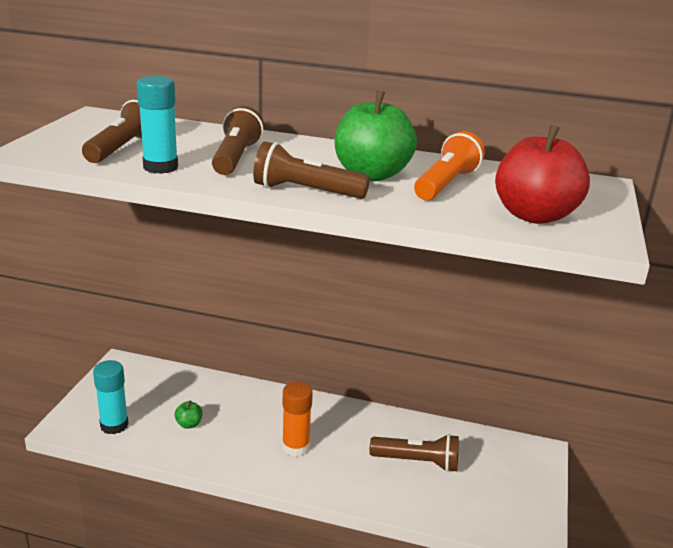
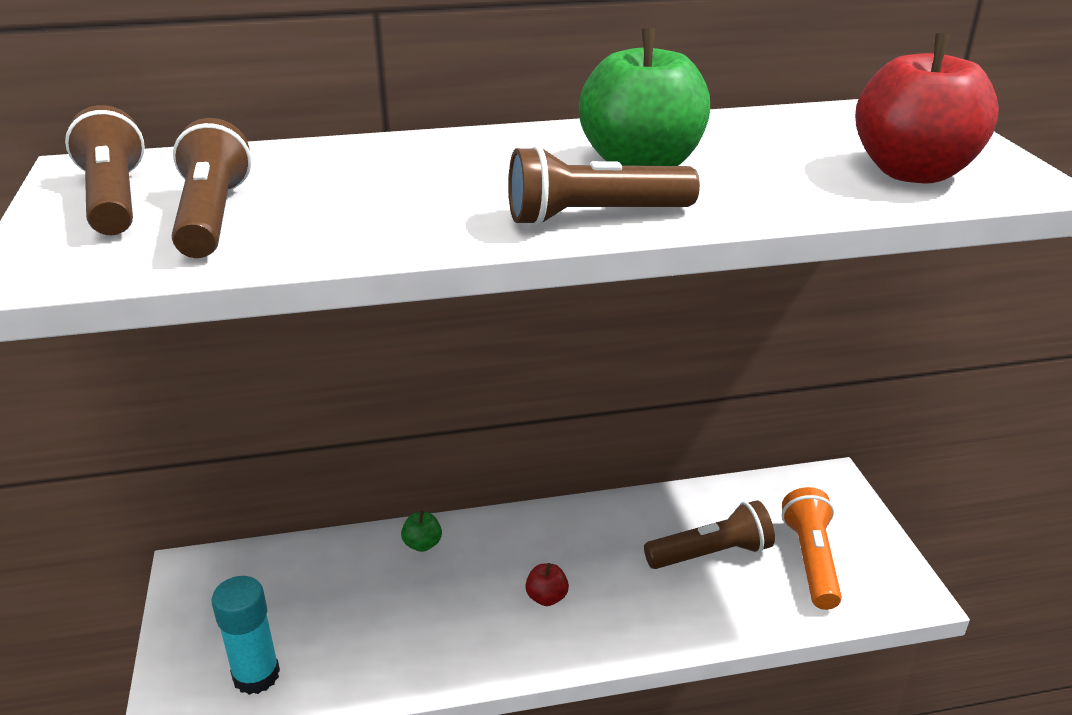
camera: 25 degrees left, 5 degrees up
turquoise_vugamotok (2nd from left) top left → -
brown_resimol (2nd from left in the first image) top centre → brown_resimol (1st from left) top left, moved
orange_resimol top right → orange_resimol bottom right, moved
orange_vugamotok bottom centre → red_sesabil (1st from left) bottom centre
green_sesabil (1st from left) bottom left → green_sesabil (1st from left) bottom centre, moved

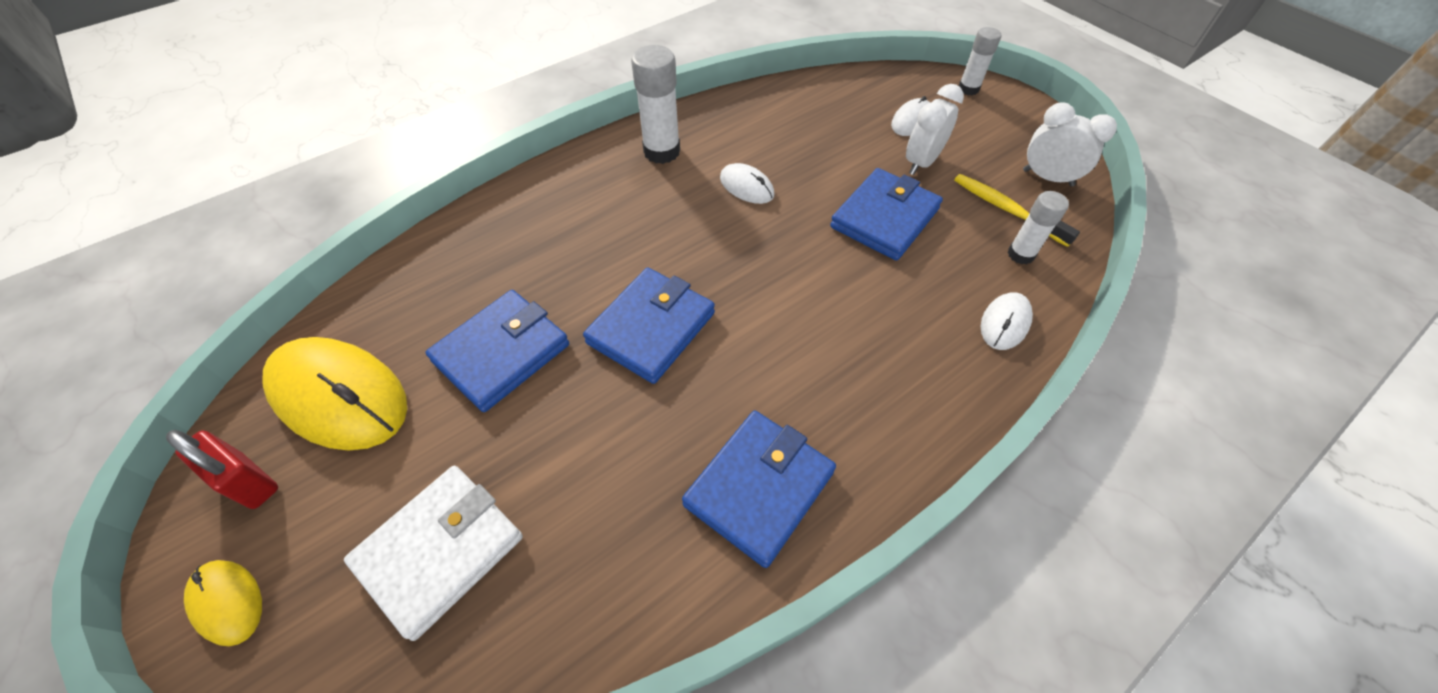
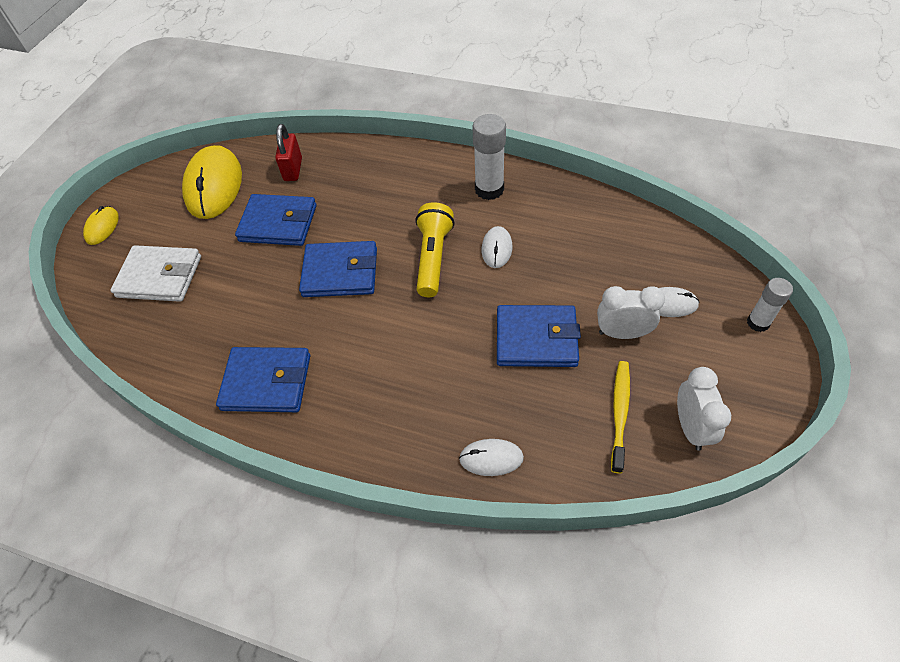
camera: 60 degrees right, 0 degrees up
white_vugamotok (3rd from left) top right → -
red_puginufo bottom left → red_puginufo top left, moved
- → yellow_resimol centre

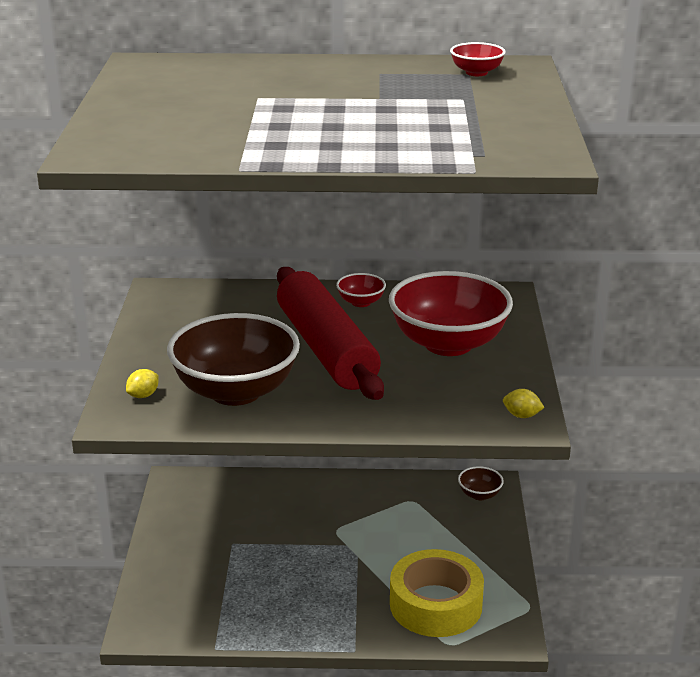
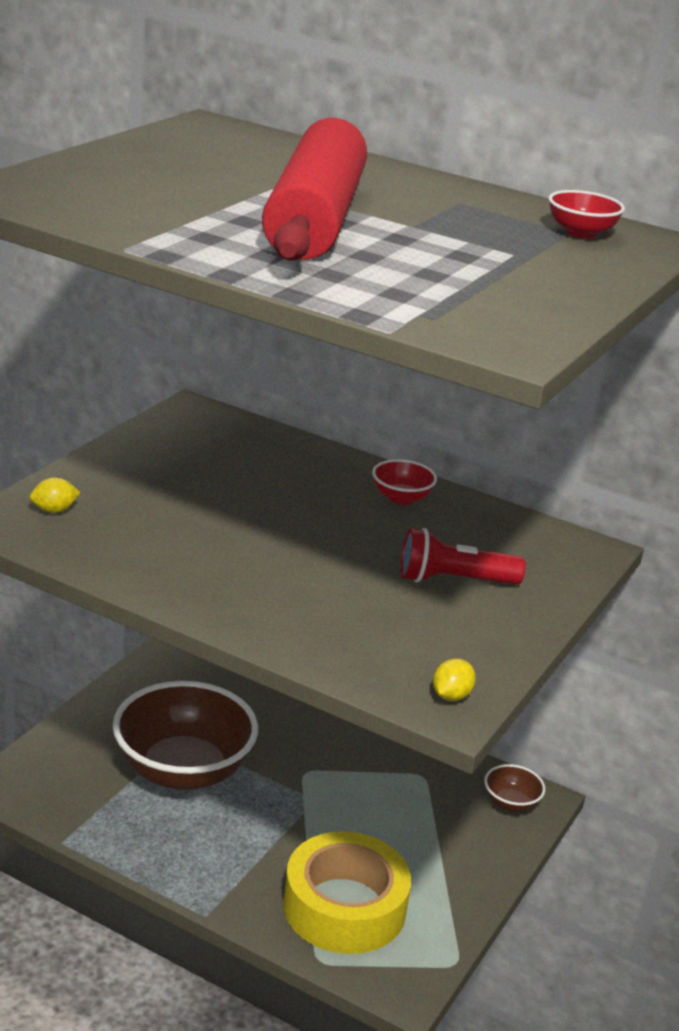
camera: 25 degrees right, 0 degrees up
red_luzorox centre → red_luzorox top centre, moved
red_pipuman (2nd from left) centre → red_resimol middle right
brown_pipuman (1st from left) middle left → brown_pipuman (1st from left) bottom left, moved
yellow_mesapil (2nd from left) middle right, 75 degrees clockwise

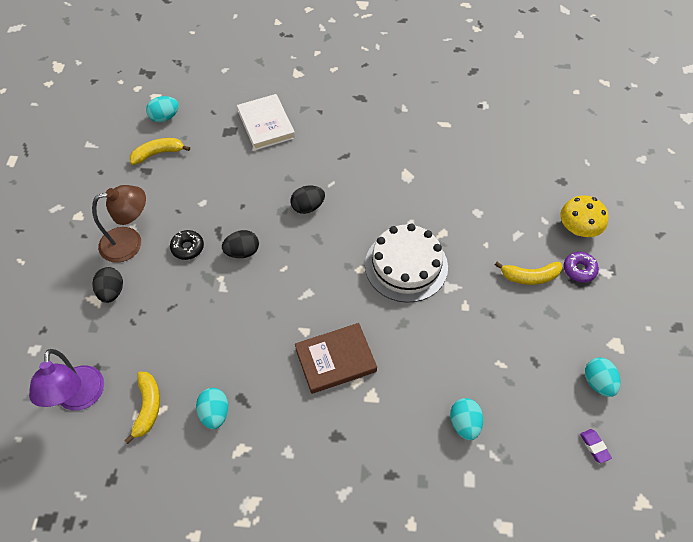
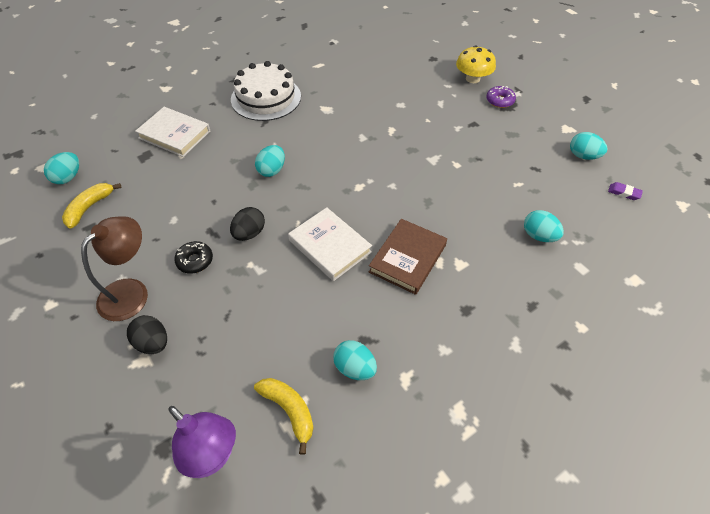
camera: 40 degrees left, 5 degrees down
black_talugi (3rd from left) centre → turquoise_talugi (2nd from left) top centre
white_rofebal centre → white_rofebal top centre, moved
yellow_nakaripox (3rd from left) middle right → -
- → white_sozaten (2nd from left) centre

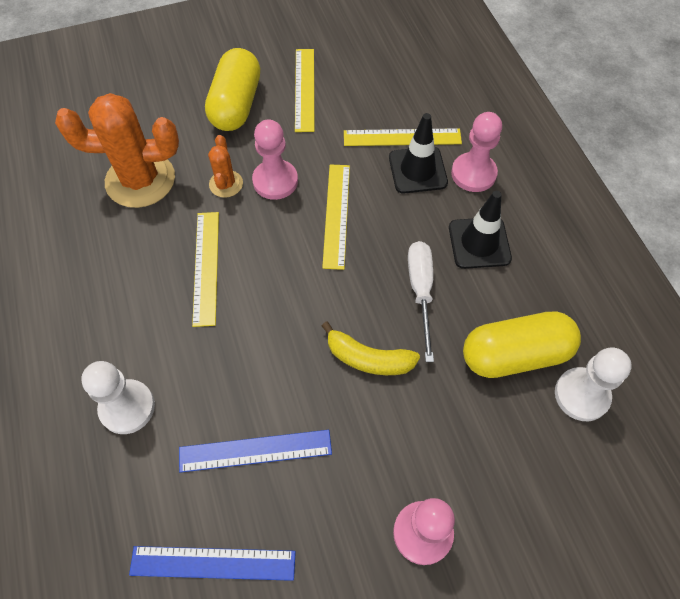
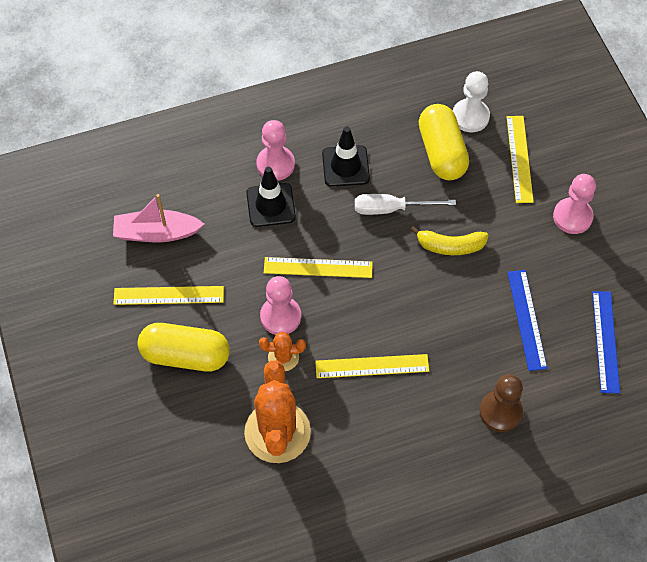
camera: 90 degrees left, 0 degrees up
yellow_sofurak (4th from left) top centre → yellow_sofurak (4th from left) top right, moved
yellow_nakaripox centre → yellow_nakaripox middle right, 75 degrees clockwise
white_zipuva (1st from left) middle left → brown_zipuva bottom right
- → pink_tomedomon middle left

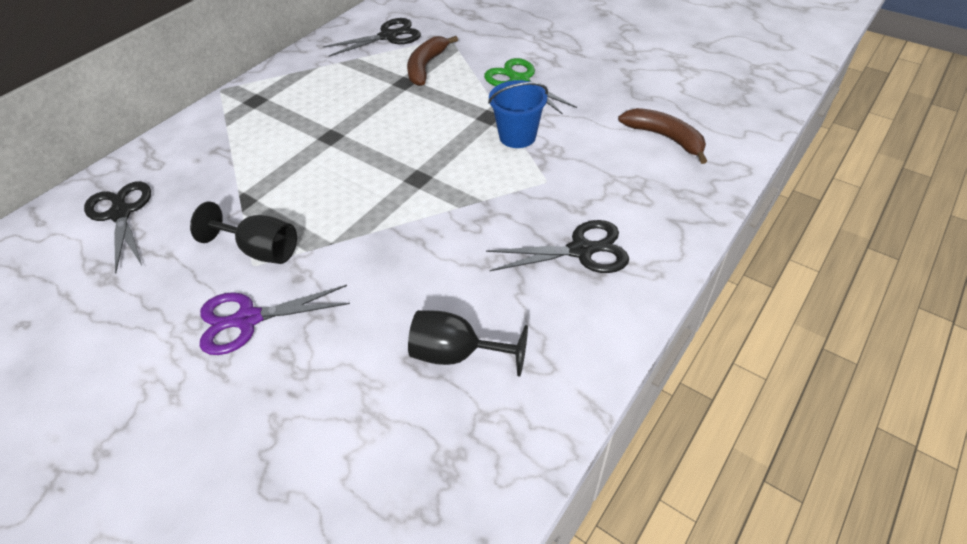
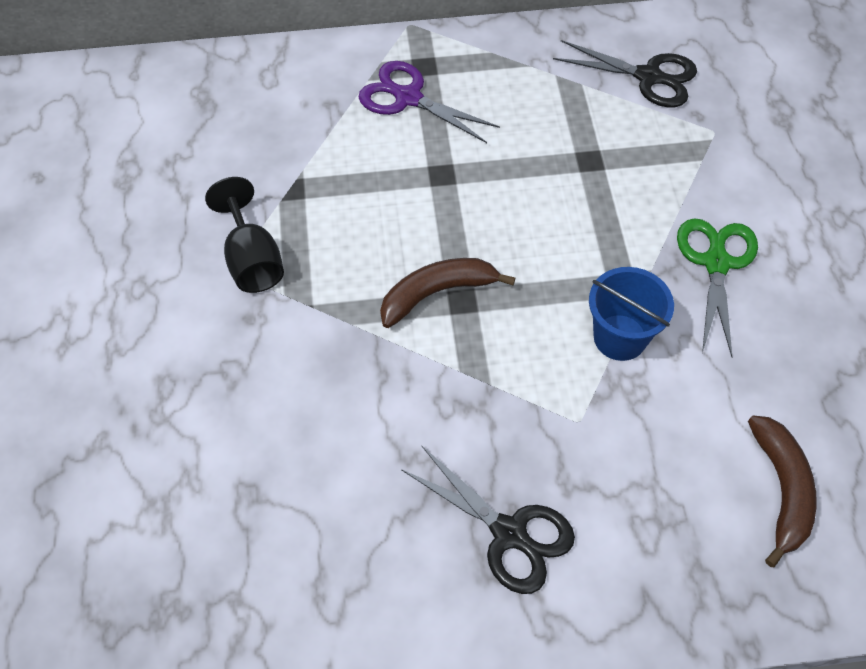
camera: 45 degrees right, 10 degrees up
brown_nakaripox (1st from left) top centre → brown_nakaripox (1st from left) centre, moved
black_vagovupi (1st from left) middle left → -
purple_vagovupi middle left → purple_vagovupi top centre, moved
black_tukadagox (2nd from left) centre → -

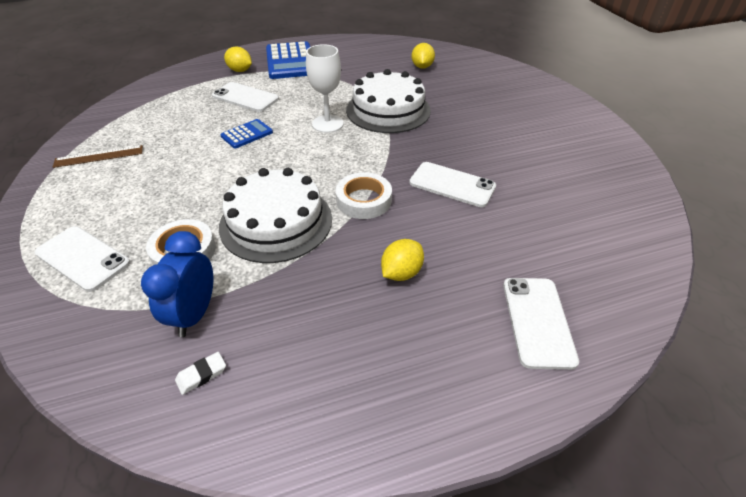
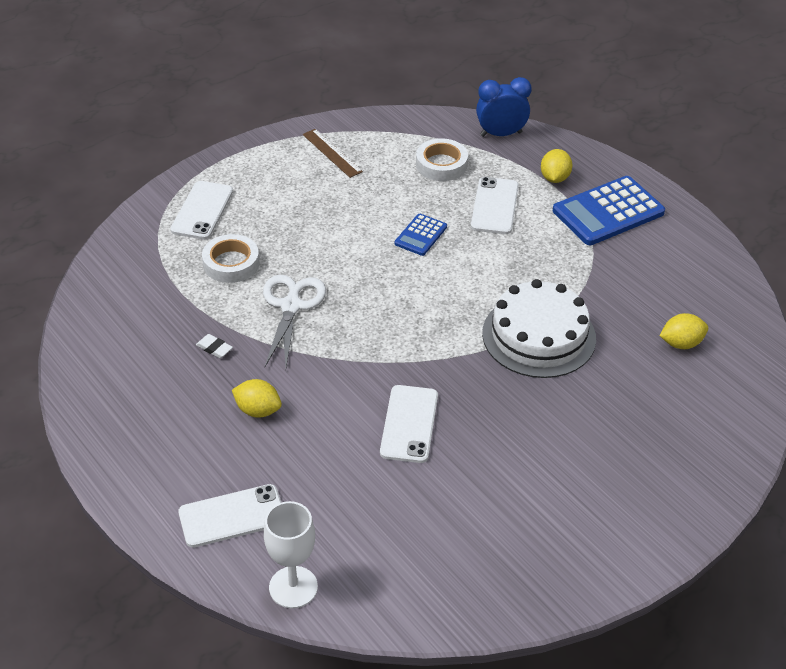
camera: 70 degrees right, 0 degrees up
white_tukadagox top centre → white_tukadagox bottom centre, moved
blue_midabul (1st from left) top left → blue_midabul (1st from left) centre, 90 degrees clockwise
white_rofebal (1st from left) centre → white_vagovupi centre
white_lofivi (2nd from left) centre → white_lofivi (2nd from left) top centre, moved
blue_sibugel middle left → blue_sibugel top centre, moved
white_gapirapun bottom left → white_gapirapun middle left, moved

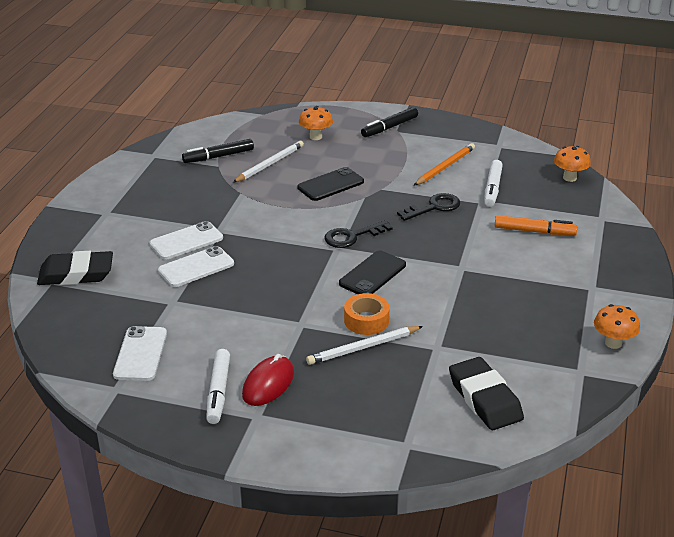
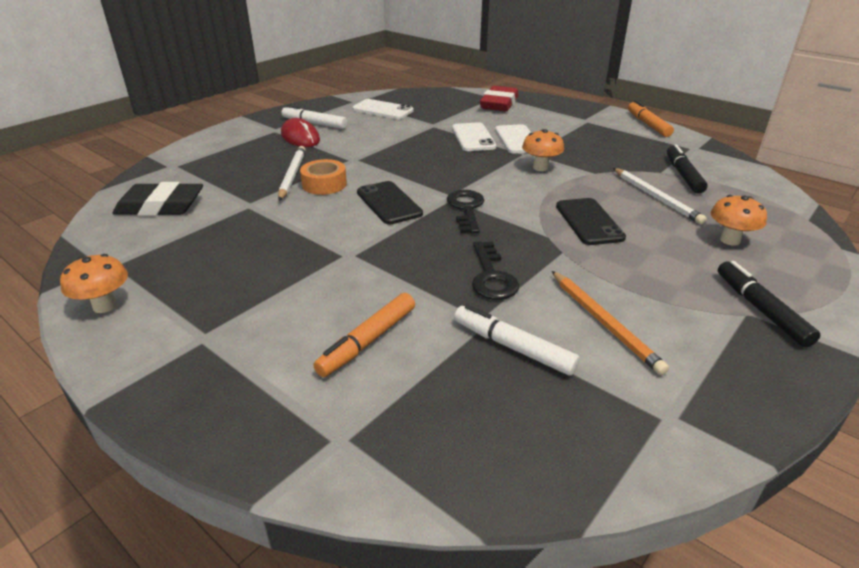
camera: 115 degrees right, 0 degrees up
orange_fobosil (2nd from left) top right → orange_fobosil (2nd from left) top centre, moved
black_gapirapun (1st from left) middle left → red_gapirapun top centre
- → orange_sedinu (2nd from left) top right

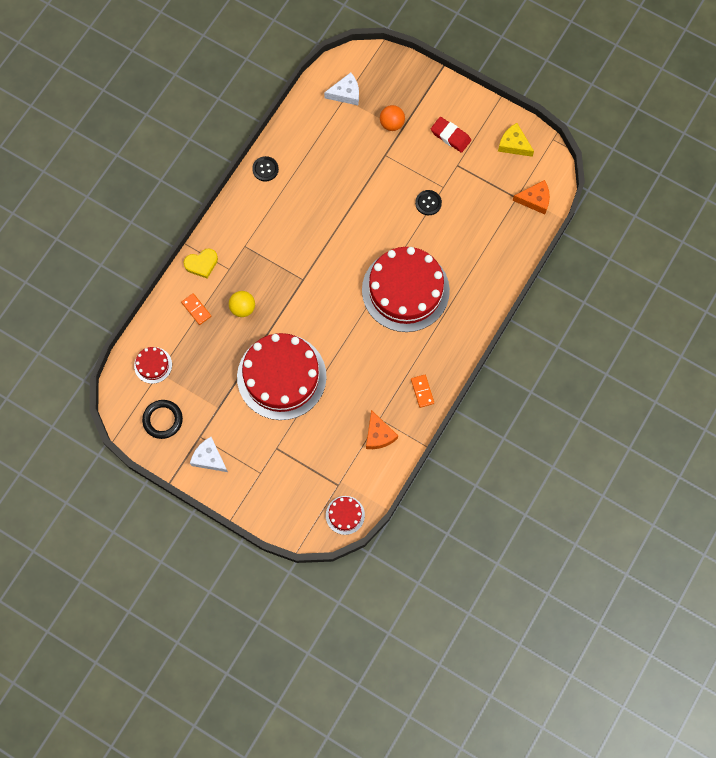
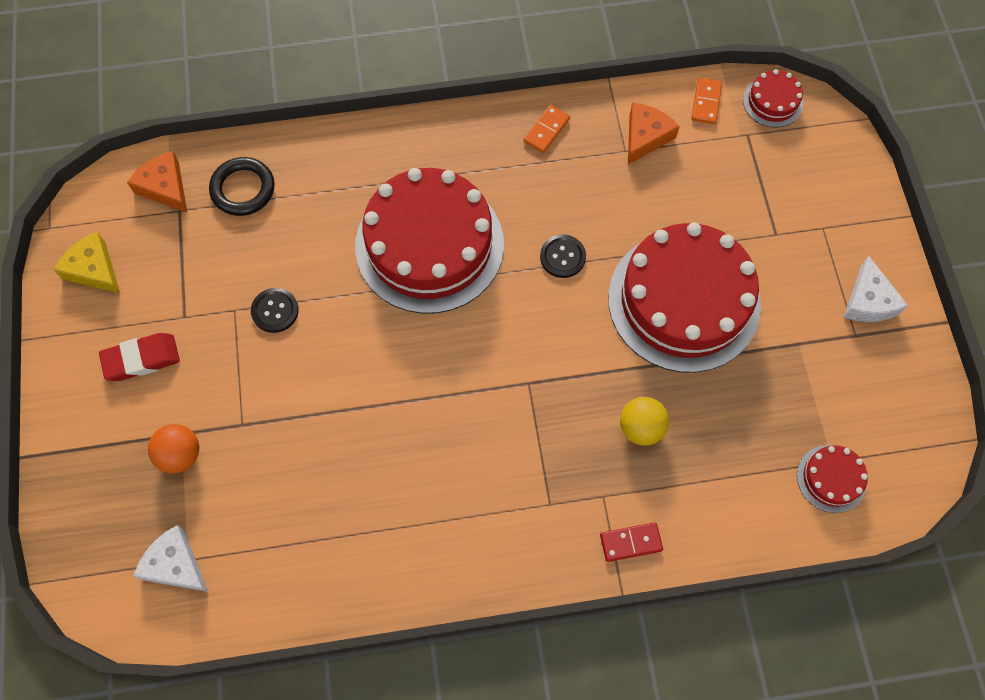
camera: 130 degrees left, 5 degrees down
red_gapirapun top centre → red_gapirapun middle left, 75 degrees clockwise
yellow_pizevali top right → yellow_pizevali middle left, 135 degrees clockwise
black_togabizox (1st from left in the first image) top centre → black_togabizox (2nd from left) centre, moved
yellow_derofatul middle left → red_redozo bottom centre
orange_redozo (1st from left in the first image) middle left → orange_redozo (2nd from left) top right, moved
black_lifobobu middle left → black_lifobobu top left, moved

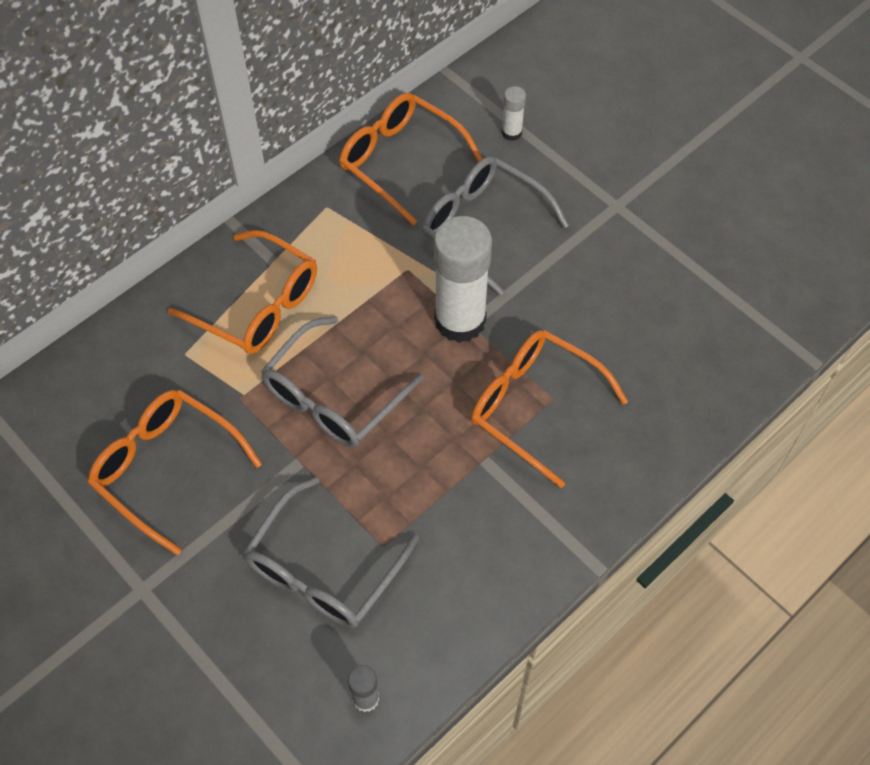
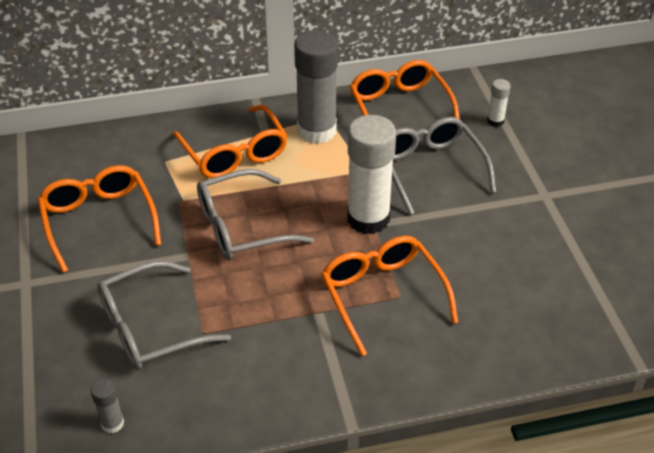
camera: 30 degrees right, 15 degrees down
- → grey_vugamotok (2nd from left) top centre

